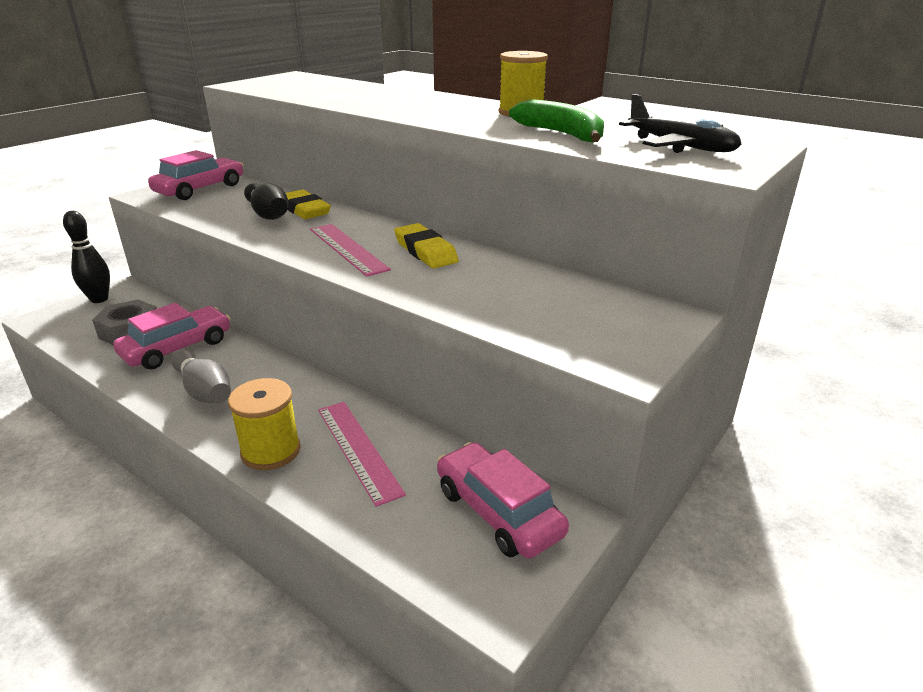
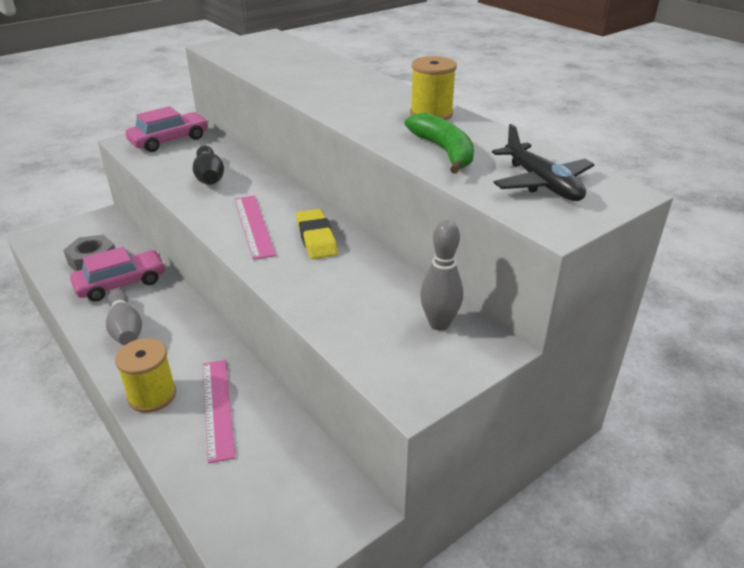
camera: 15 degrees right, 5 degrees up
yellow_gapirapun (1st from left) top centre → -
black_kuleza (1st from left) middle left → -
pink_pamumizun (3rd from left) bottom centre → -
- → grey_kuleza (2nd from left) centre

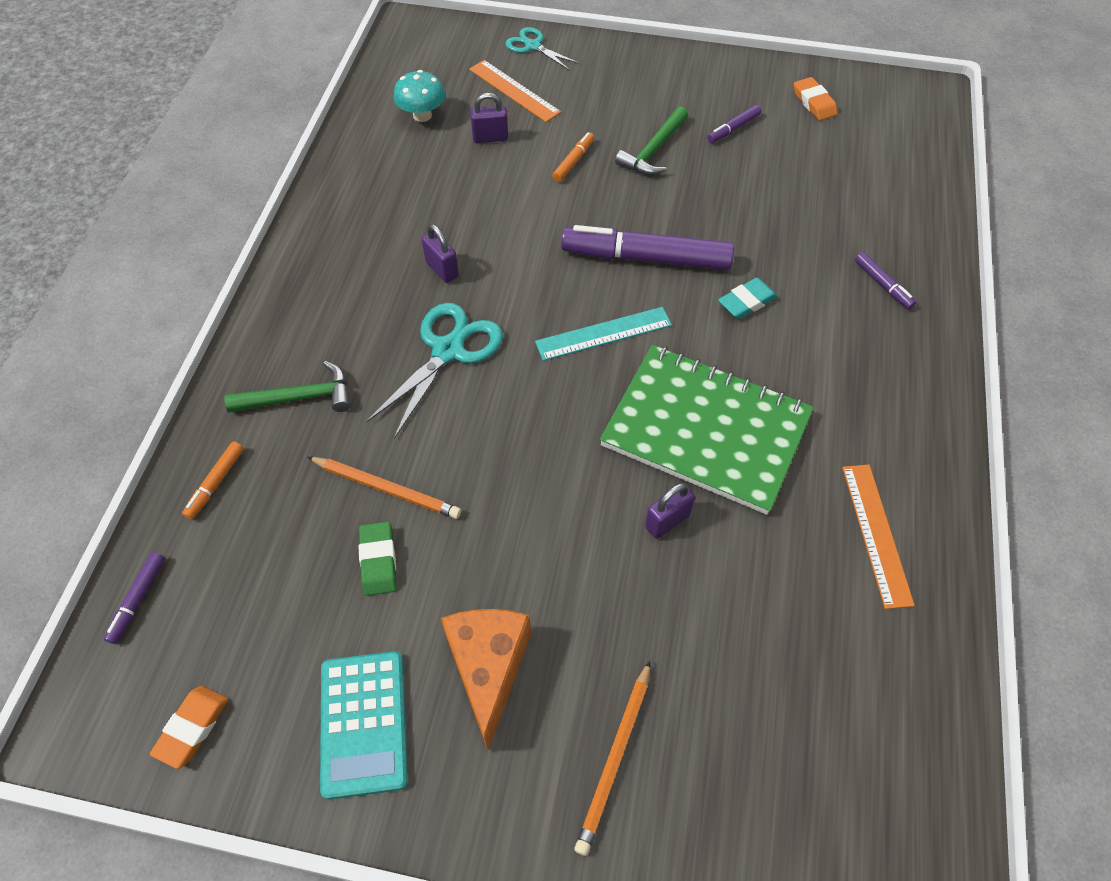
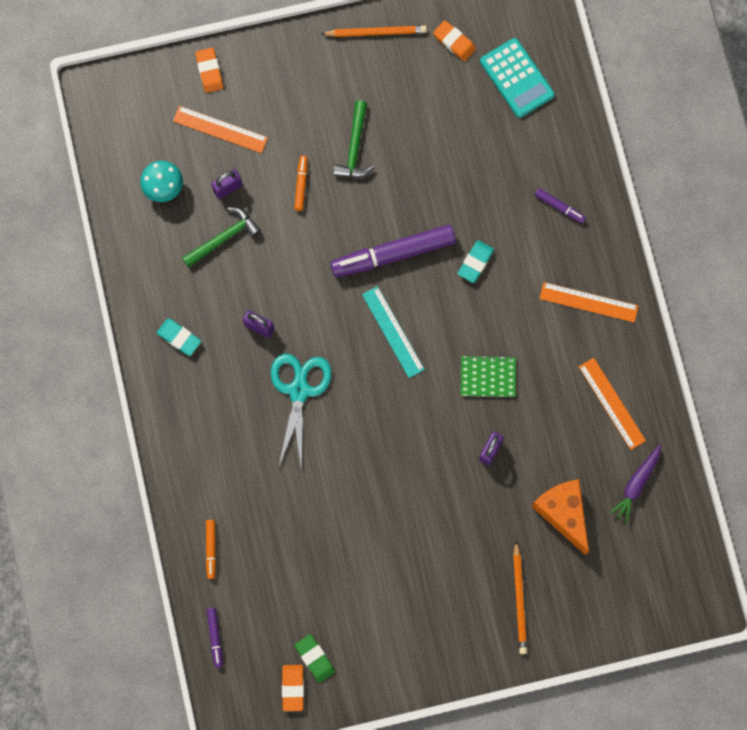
camera: 25 degrees left, 20 degrees up
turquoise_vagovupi (2nd from left) top centre → orange_gapirapun (1st from left) top left
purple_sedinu (3rd from left) top centre → -
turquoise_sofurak centre, 75 degrees counterclockwise
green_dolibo centre, x0.46
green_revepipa (1st from left) middle left → green_revepipa (1st from left) top left, moved
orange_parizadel (1st from left) centre → orange_parizadel (1st from left) top centre, moved
green_gapirapun centre → green_gapirapun bottom centre, moved
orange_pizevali bottom centre → orange_pizevali bottom right, moved
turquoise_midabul bottom left → turquoise_midabul top right, moved
- → orange_sofurak (2nd from left) middle right
- → turquoise_gapirapun (1st from left) middle left
- → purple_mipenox middle right

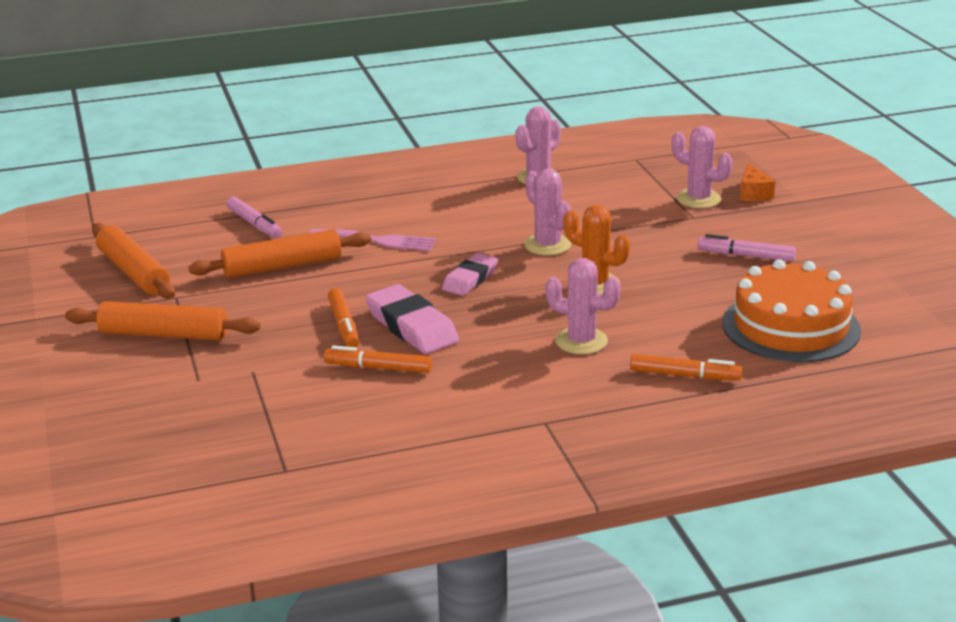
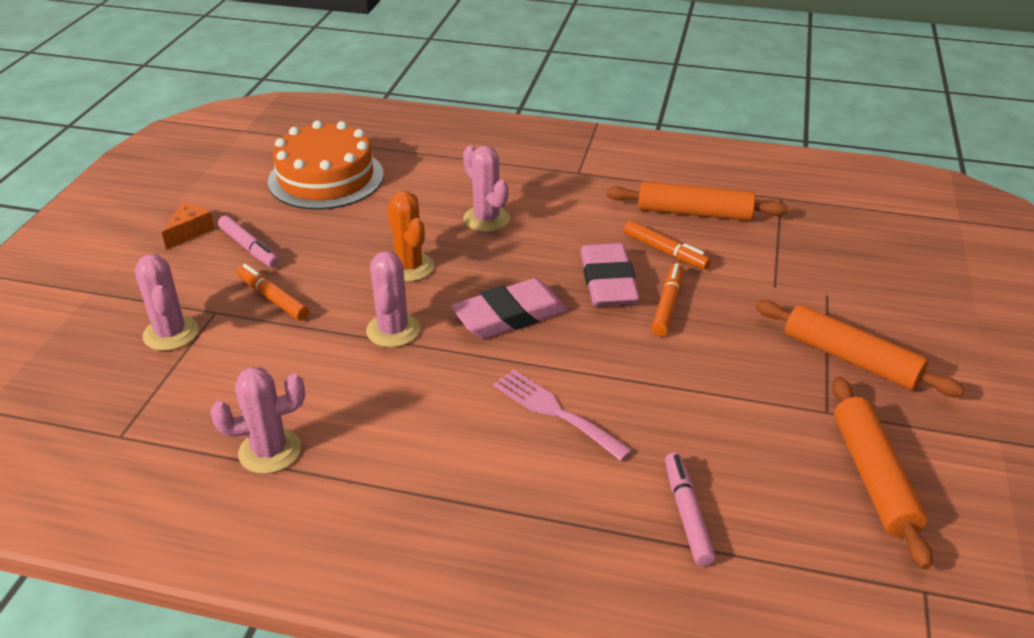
camera: 150 degrees left, 10 degrees up
orange_pizevali top right → orange_pizevali middle left, moved
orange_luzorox (3rd from left in the first image) middle left → orange_luzorox (1st from left) top right, moved
pink_gapirapun (2nd from left in the first image) centre → pink_gapirapun (1st from left) centre, x1.53
orange_sedinu (3rd from left in the first image) middle right → orange_sedinu (1st from left) middle left, moved

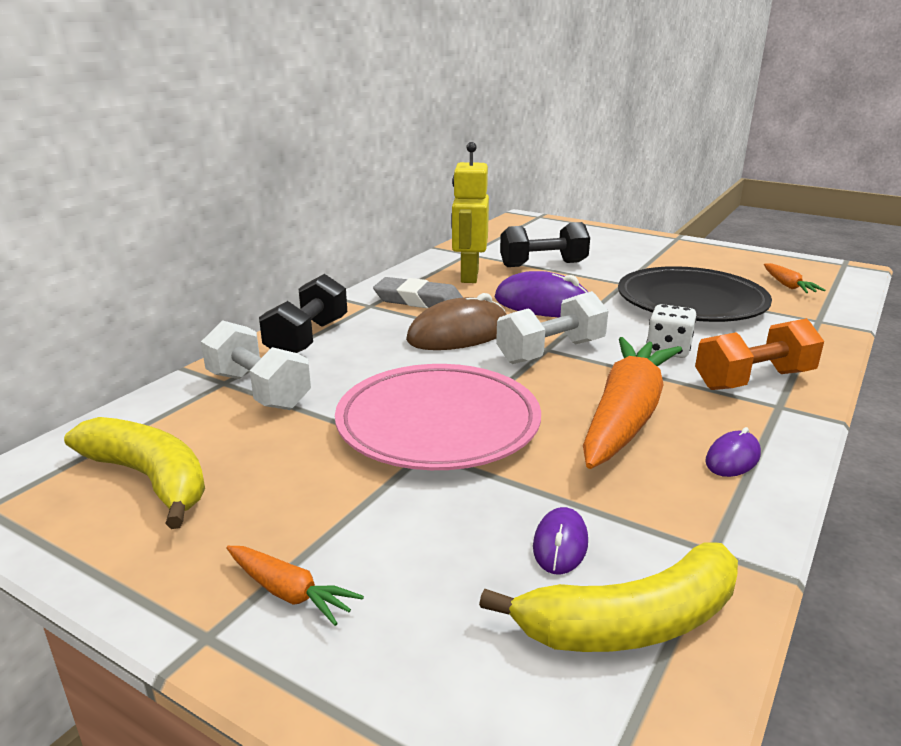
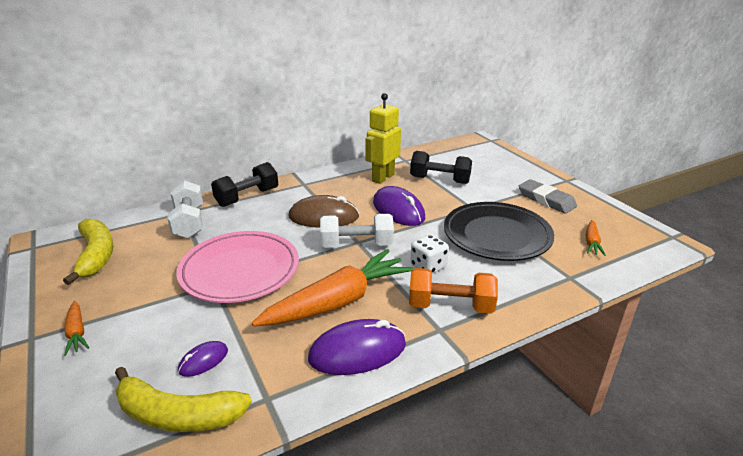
camera: 30 degrees right, 5 degrees up
grey_gapirapun centre → grey_gapirapun middle right, moved
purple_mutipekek (3rd from left in the first image) middle right → purple_mutipekek (2nd from left) bottom centre, x1.94

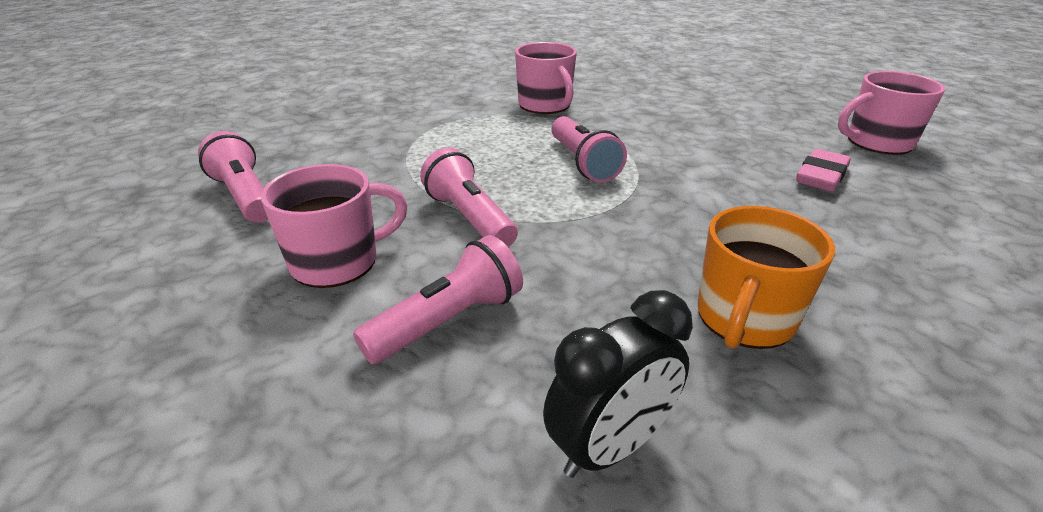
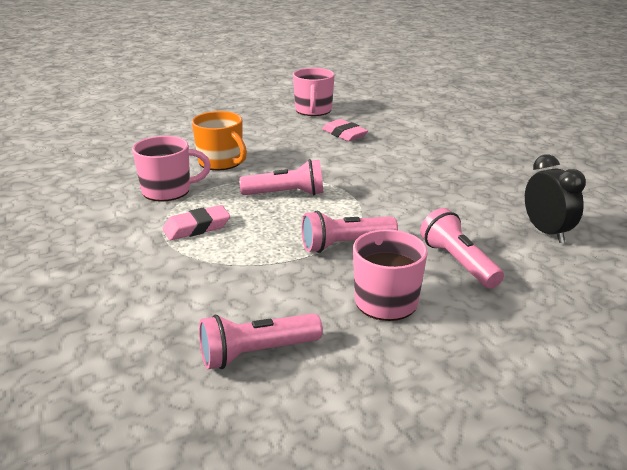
camera: 75 degrees left, 5 degrees down
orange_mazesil middle right → orange_mazesil top centre, moved
- → pink_gapirapun (1st from left) middle left

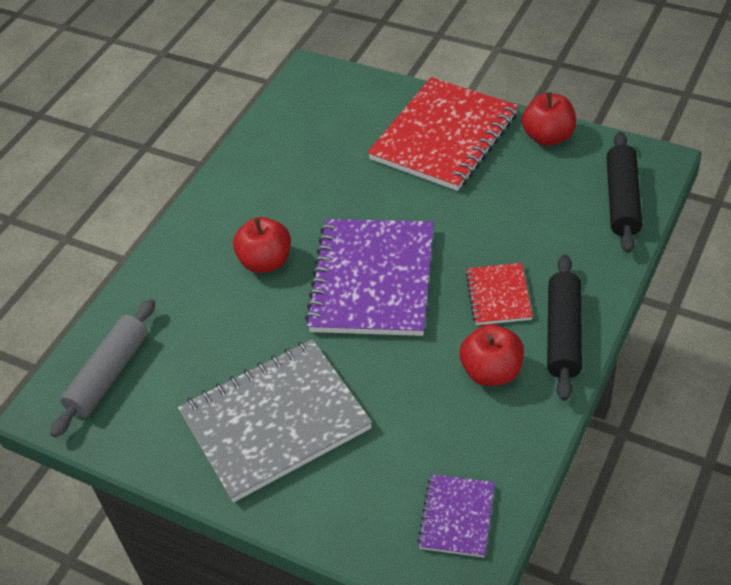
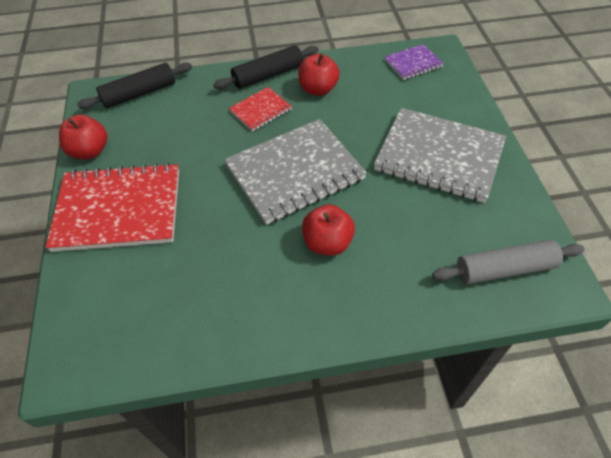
camera: 130 degrees left, 5 degrees up
purple_dolibo (1st from left) centre → grey_dolibo (1st from left) centre

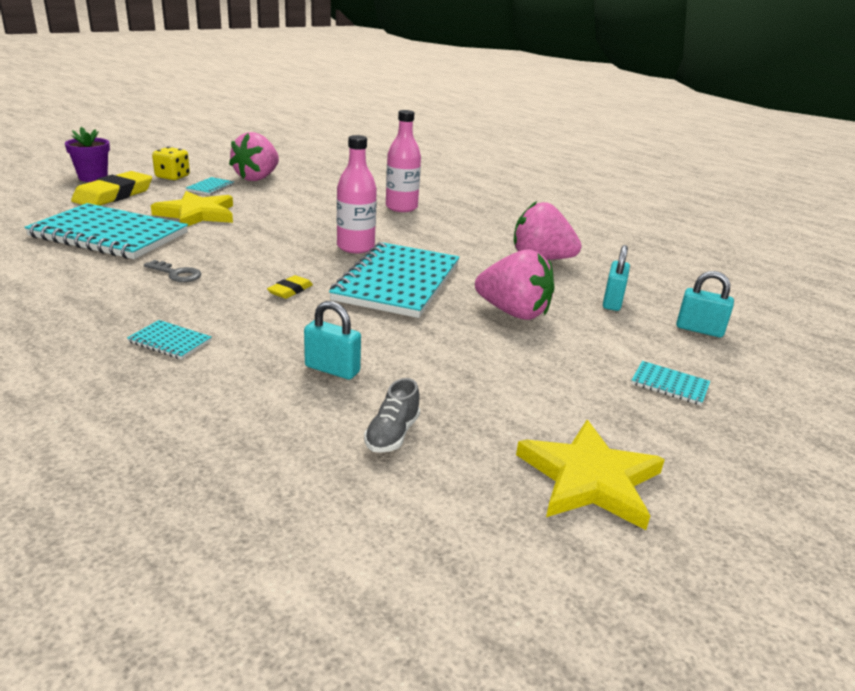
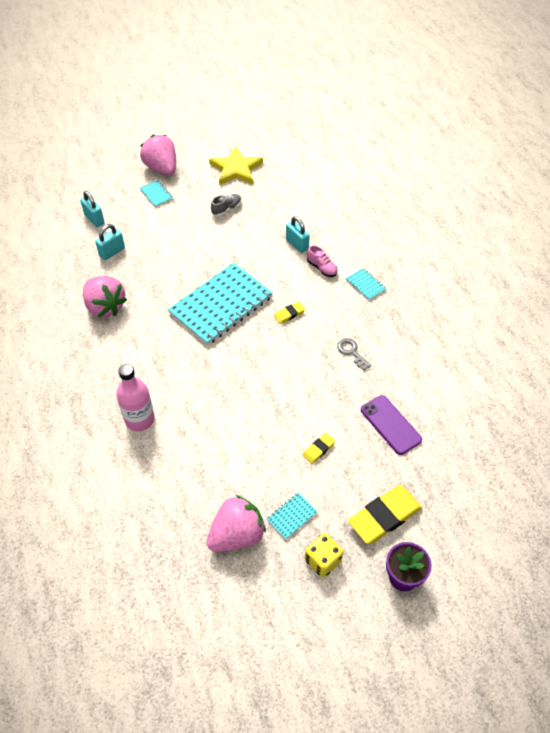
camera: 150 degrees left, 25 degrees up
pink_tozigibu (1st from left) top centre → -
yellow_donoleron (1st from left) top left → yellow_gapirapun (2nd from left) centre
turquoise_dolibo (1st from left) middle left → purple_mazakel middle right
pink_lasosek (2nd from left) centre → pink_lasosek (2nd from left) top left, moved
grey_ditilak centre → grey_ditilak top centre, moved
- → pink_ditilak centre

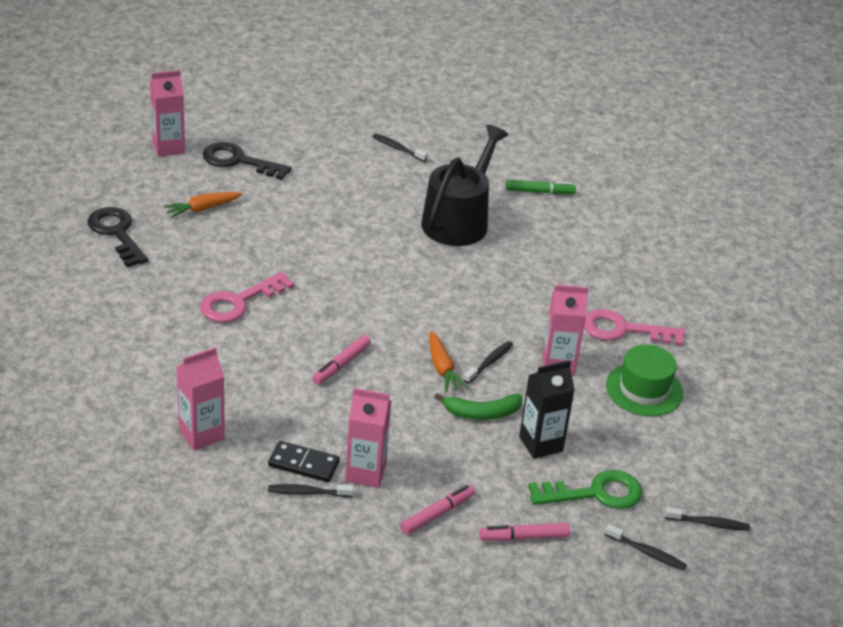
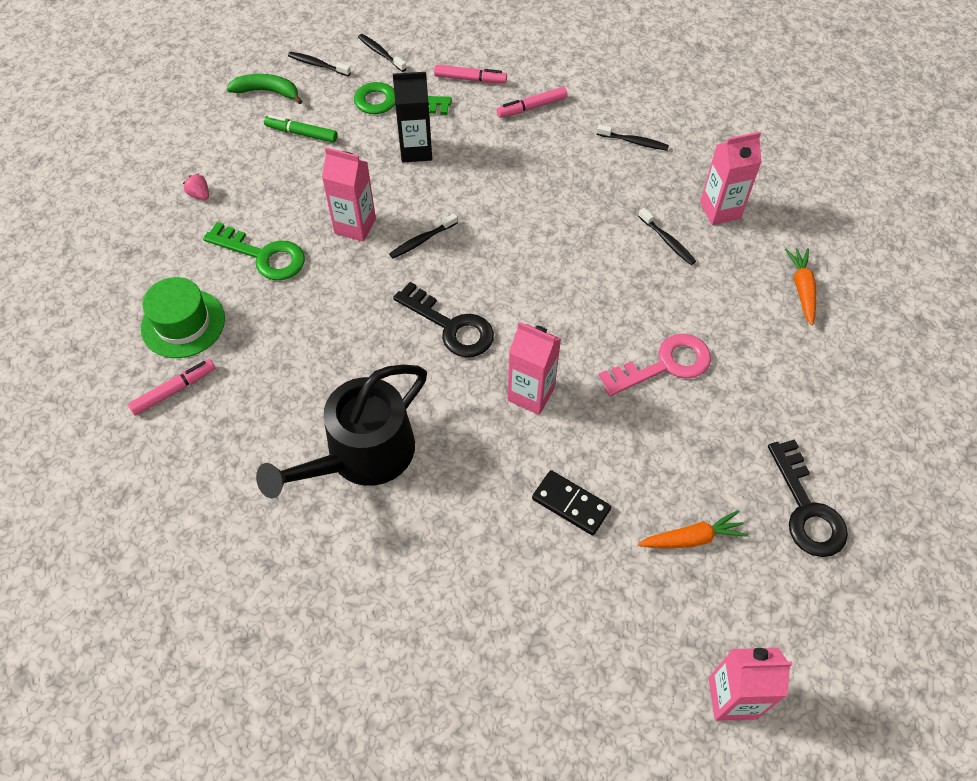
camera: 160 degrees left, 20 degrees up
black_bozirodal (2nd from left in the first image) top centre → black_bozirodal (5th from left) top right, moved
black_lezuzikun (2nd from left in the first image) top left → black_lezuzikun (1st from left) centre, moved
green_sedinu top centre → green_sedinu top left, moved
pink_lezuzikun (2nd from left) middle right → green_lezuzikun (1st from left) top left
orange_mipenox (2nd from left) centre → orange_mipenox (2nd from left) middle right, moved
pink_sedinu (1st from left) centre → pink_sedinu (1st from left) middle left, moved
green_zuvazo middle right → green_zuvazo middle left, moved
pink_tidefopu (3rd from left in the first image) bottom centre → pink_tidefopu (2nd from left) centre, moved
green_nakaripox centre → green_nakaripox top left, moved
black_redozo bottom centre → black_redozo centre, moved
- → pink_lasosek top left

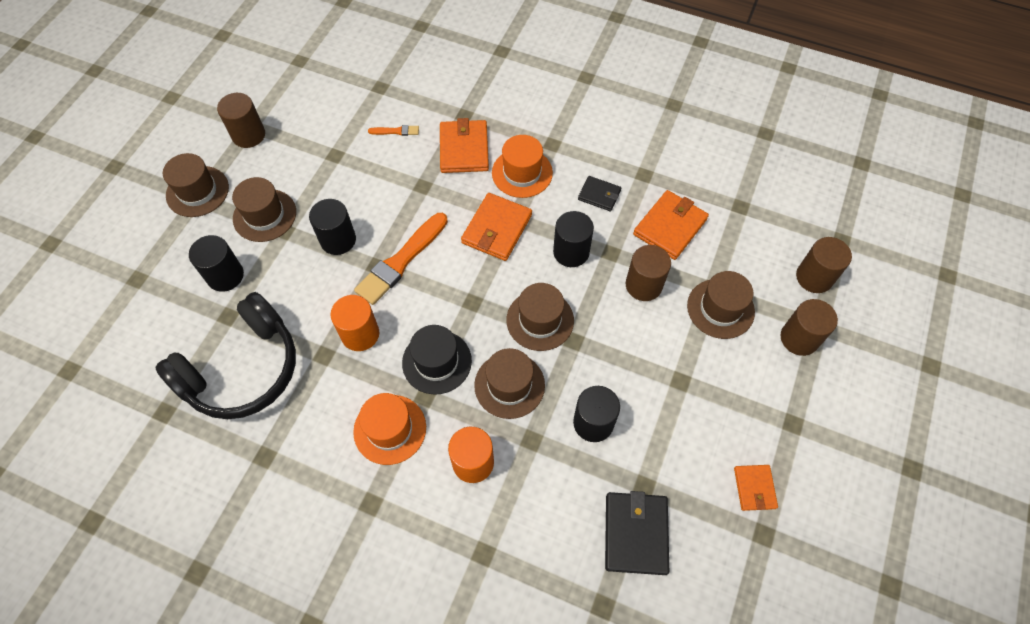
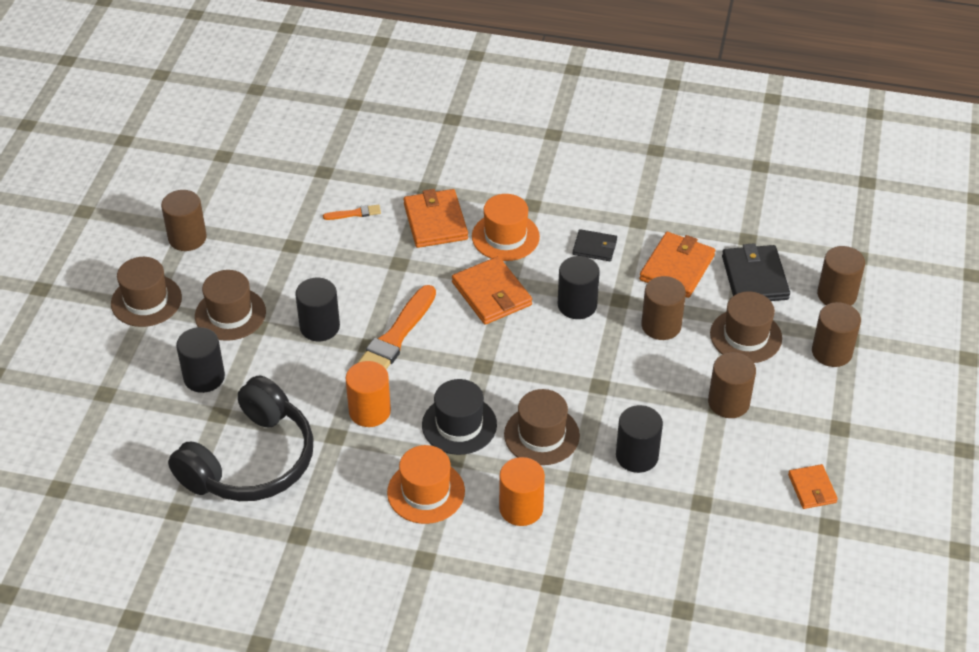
camera: 10 degrees left, 15 degrees down
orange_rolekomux (2nd from left) centre, 45 degrees counterclockwise
brown_zuvazo (4th from left) centre → -
black_rolekomux (2nd from left) bottom centre → black_rolekomux (2nd from left) middle right, moved
- → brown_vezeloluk (3rd from left) middle right

